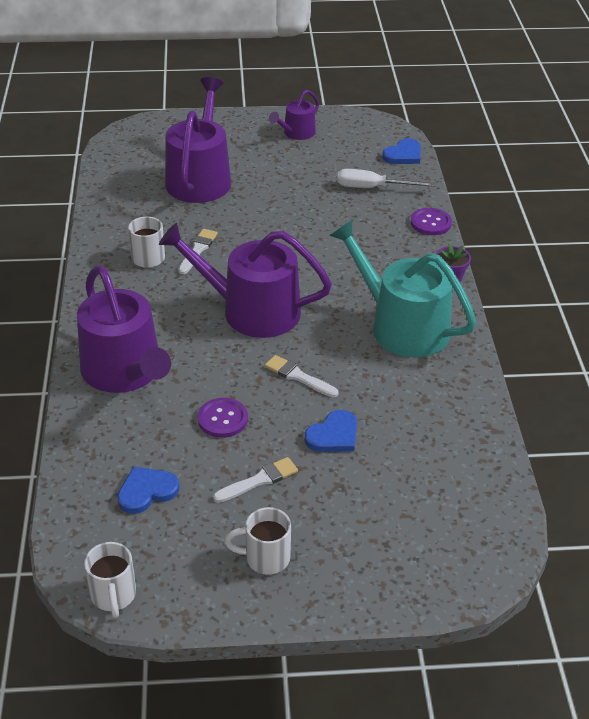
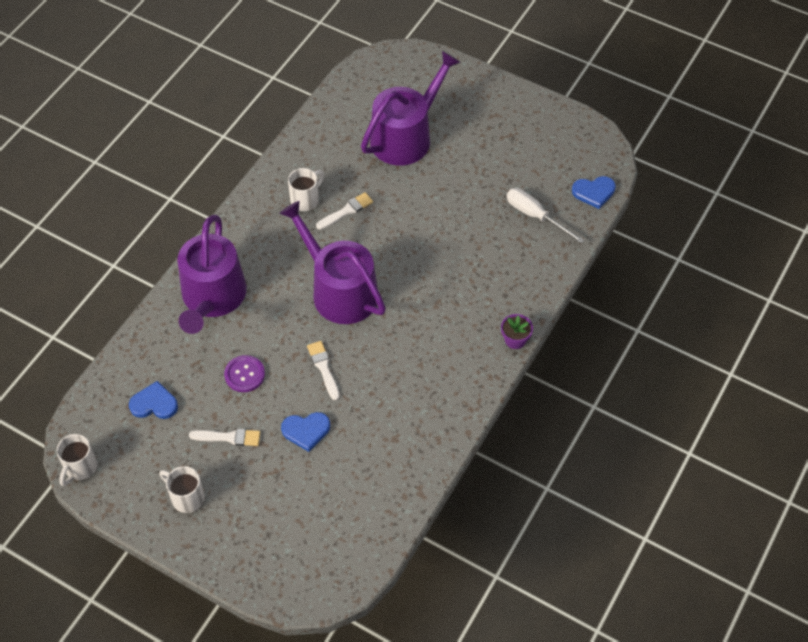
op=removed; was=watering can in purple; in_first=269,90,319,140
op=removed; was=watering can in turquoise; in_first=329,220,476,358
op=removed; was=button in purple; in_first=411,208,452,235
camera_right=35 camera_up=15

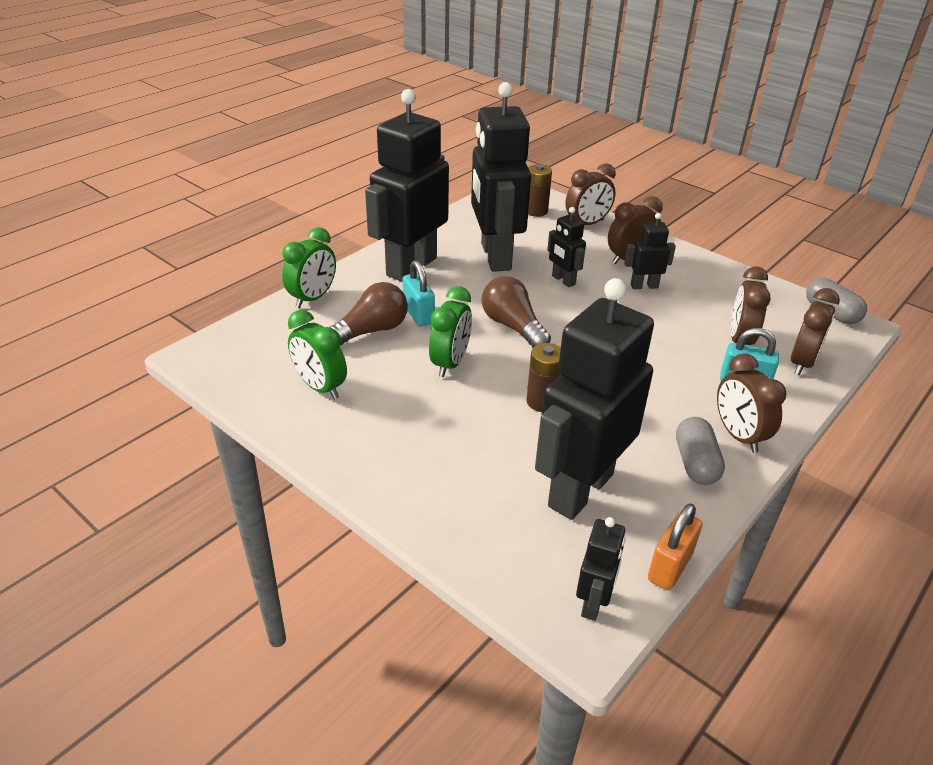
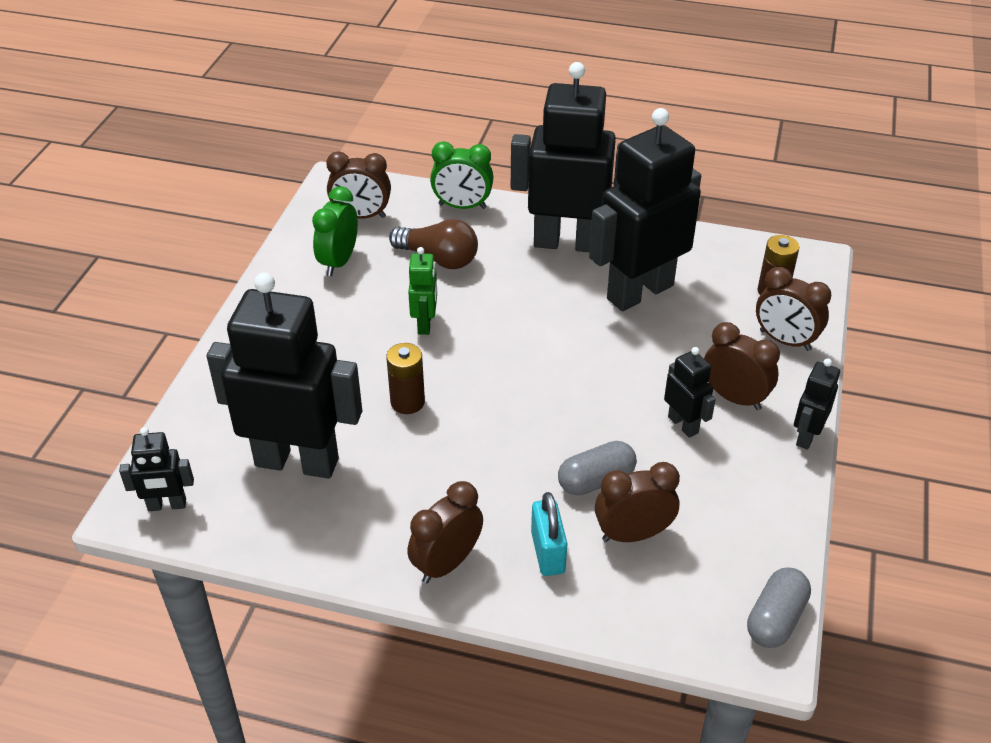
op=removed; was=padlock in turquoise; in_first=403,260,435,327
op=removed; was=light bulb in brown; in_first=482,276,551,348
op=removed; was=padlock in orange; in_first=648,504,702,590
op=moved; was=robot in black; in_first=547,207,586,287; in_second=794,358,840,450
op=moved; was=capsule in grey; in_first=676,417,725,485; in_second=558,441,637,495
op=moved; was=clock in brown; in_first=791,288,840,375; in_second=326,151,391,219
op=replaced; was=clock in green; now=robot in green; in_first=429,286,472,377; in_second=408,247,437,335
camera_right=65 camera_up=5

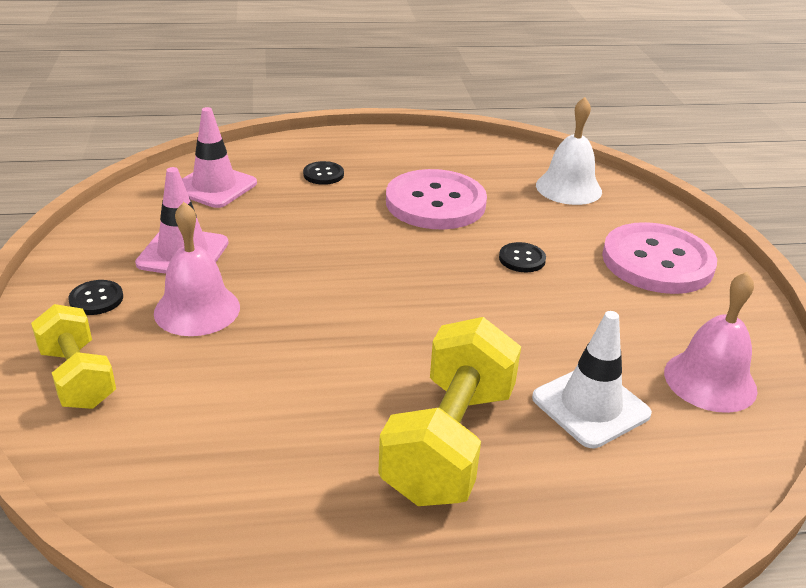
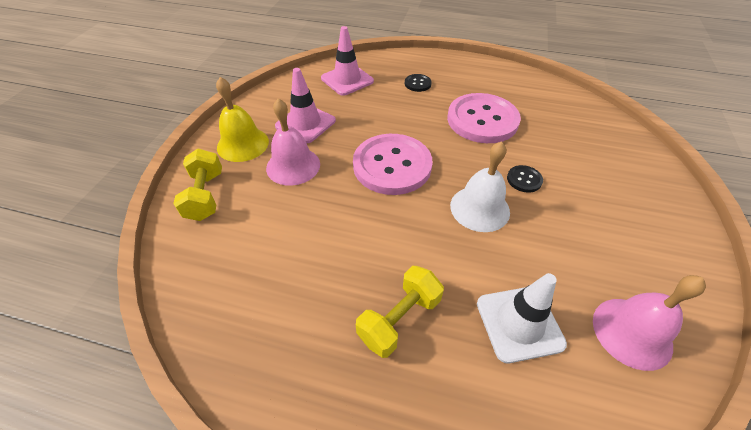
op=moved; was=bell in white; in_first=536,97,602,205; in_second=450,141,510,232
op=moved; was=button in pink; in_first=602,222,717,294; in_second=353,134,433,195
op=replaced; was=button in black; now=bell in yellow; in_first=68,280,123,315; in_second=216,77,269,162
op=resized; was=dumbbell in yellow; in_first=378,317,521,506; in_second=356,266,444,358; ratio=0.63
camera_right=25 camera_up=15

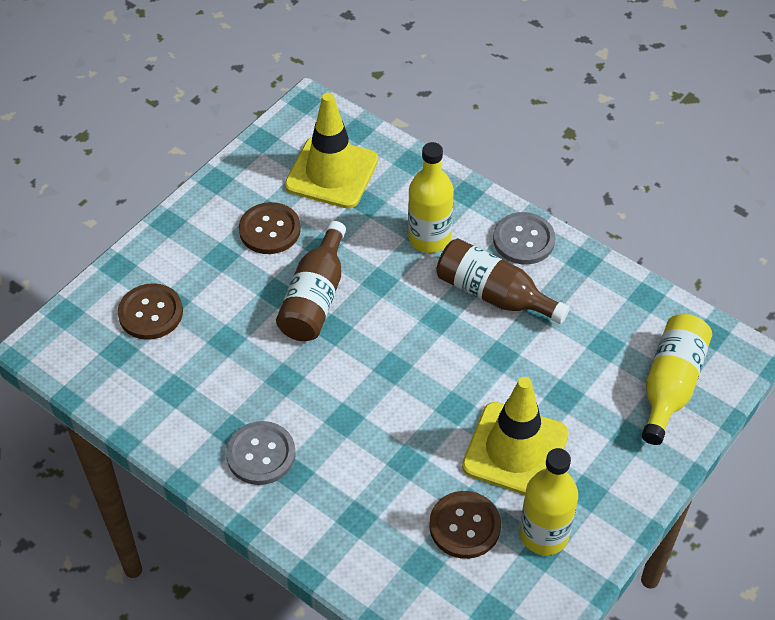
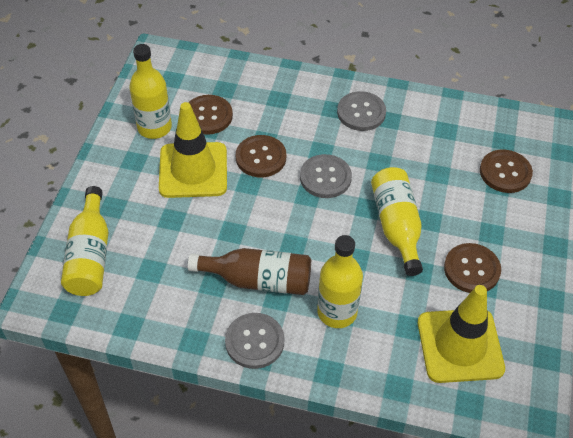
op=added; now=button in brown; in_second=236,135,286,177
op=added; now=button in grey; in_second=300,154,352,198
op=recoloured; was=bottle in brown; now=bottle in yellow; in_first=276,221,346,341; in_second=371,167,423,276
camera_right=155 camera_up=0

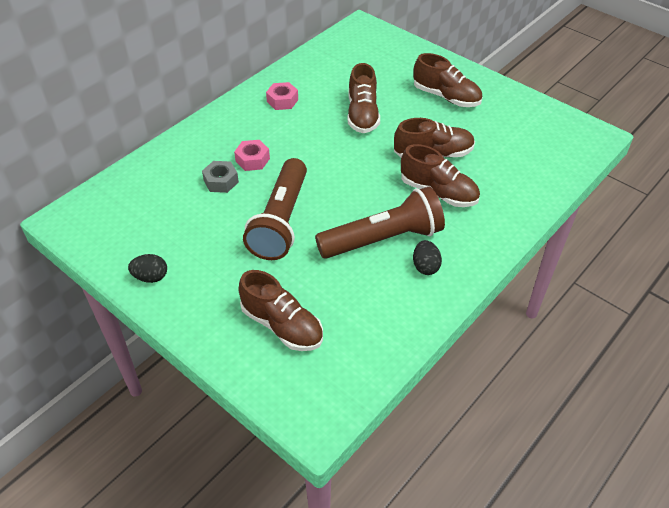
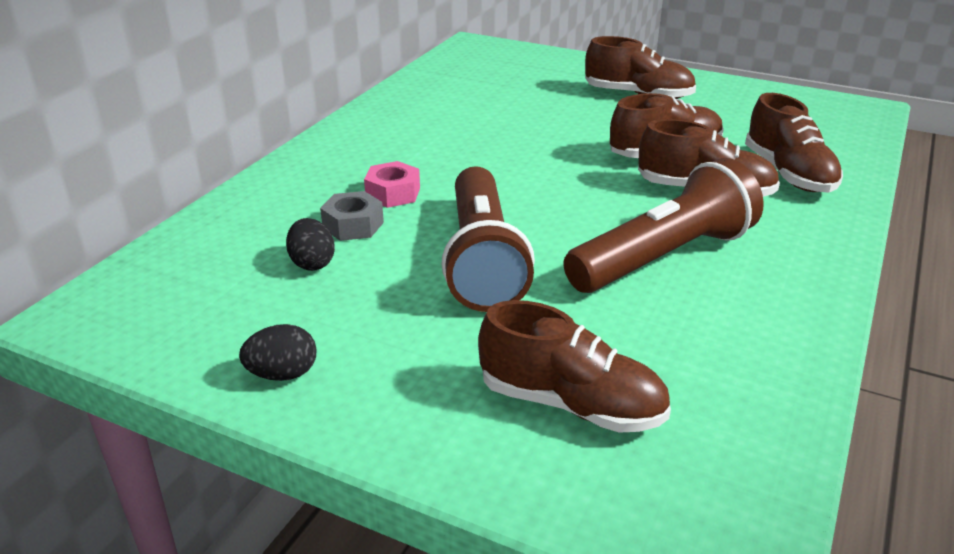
op=removed; was=nut in pink; in_first=266,82,298,110
op=moved; was=shoe in brown; in_first=348,63,380,133; in_second=745,93,843,192
op=moved; was=egg in black; in_first=413,240,442,275; in_second=286,218,335,271
camera_right=-15 camera_up=-15

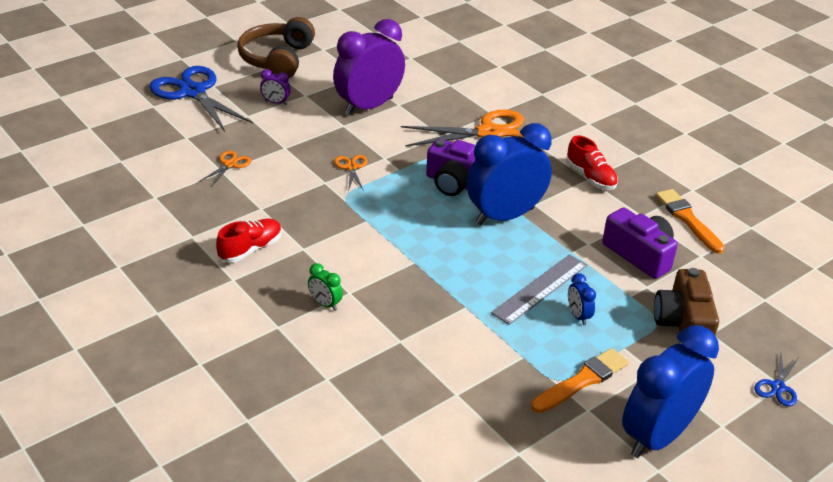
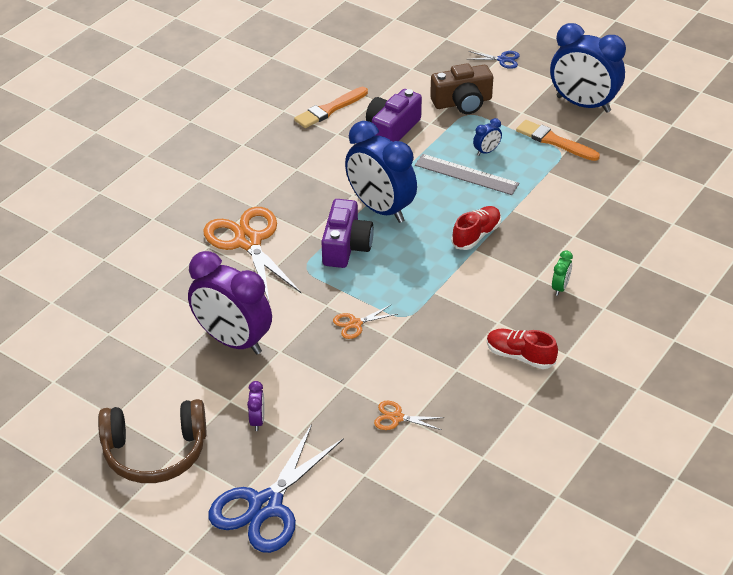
op=moved; was=shoe in red; in_first=566,135,618,190; in_second=451,206,501,250
camera_right=-105 camera_up=5

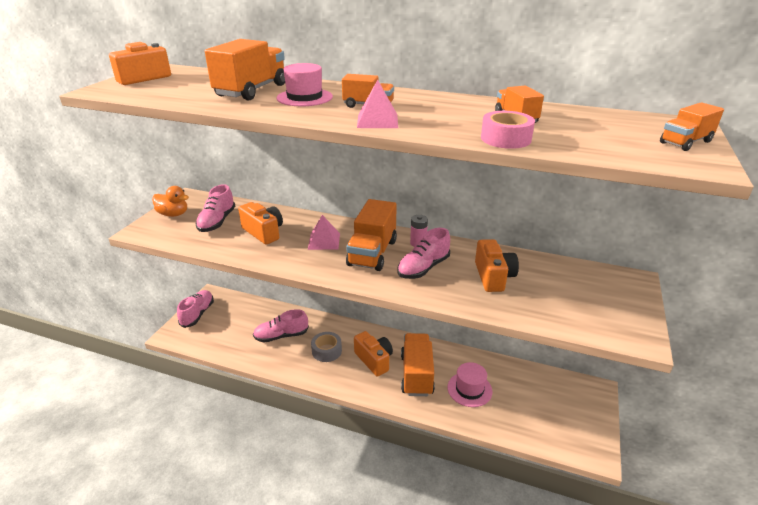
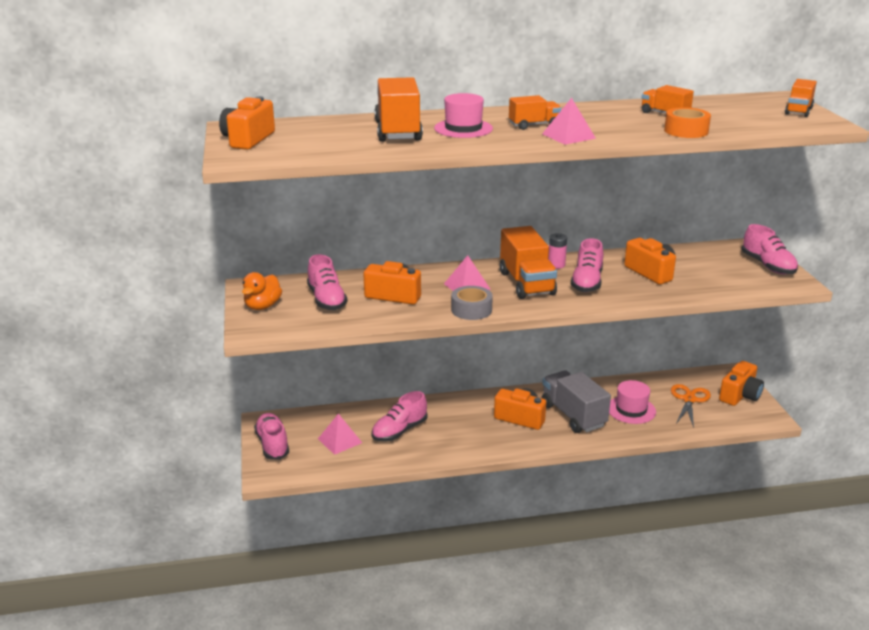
op=added; now=pyramid in pink; in_second=318,414,362,455
op=added; now=scissors in orange; in_second=671,384,711,428
op=added; now=camera in orange; in_second=719,361,764,406
op=added; now=shoe in pink; in_second=742,224,798,274
op=moved; was=tape in grey; in_first=311,332,342,362; in_second=451,286,493,320
op=recoloured; was=truck in orange; now=truck in grey; in_first=401,333,435,396; in_second=542,370,611,433
op=recoloured; was=tape in pink; now=tape in orange; in_first=481,111,535,149; in_second=664,107,711,138
op=turned; was=duck in orange; in_first=152,186,189,217; in_second=242,272,282,310; clockwise=120
camera_right=-30 camera_up=-5

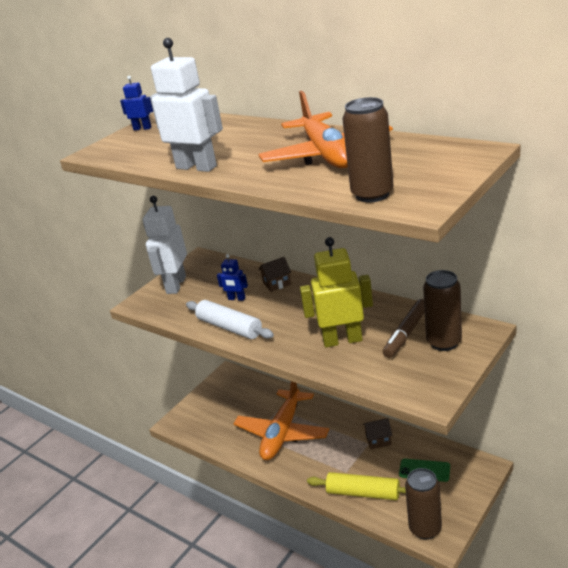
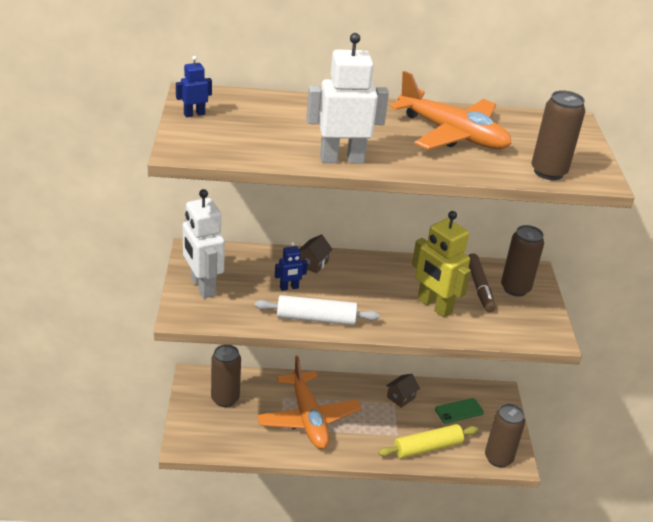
op=added; now=can in brown; in_second=211,345,241,407
op=turned; was=robot in yellow; in_first=300,237,373,347; in_second=412,211,471,317; clockwise=-90
camera_right=-45 camera_up=5

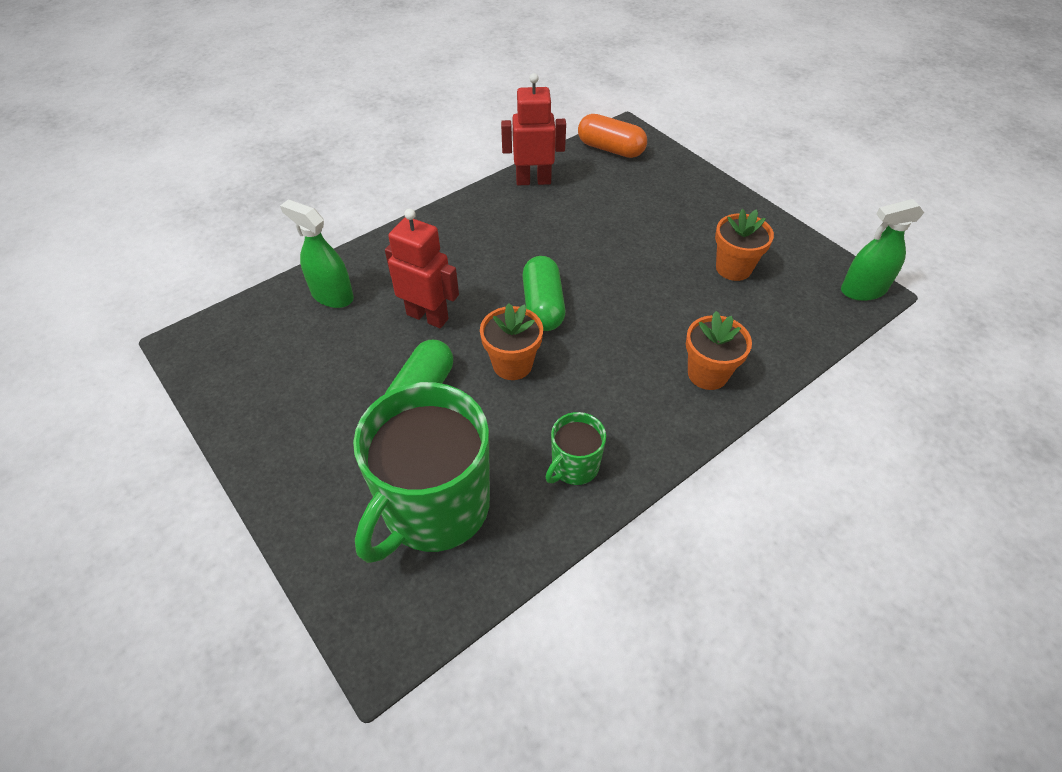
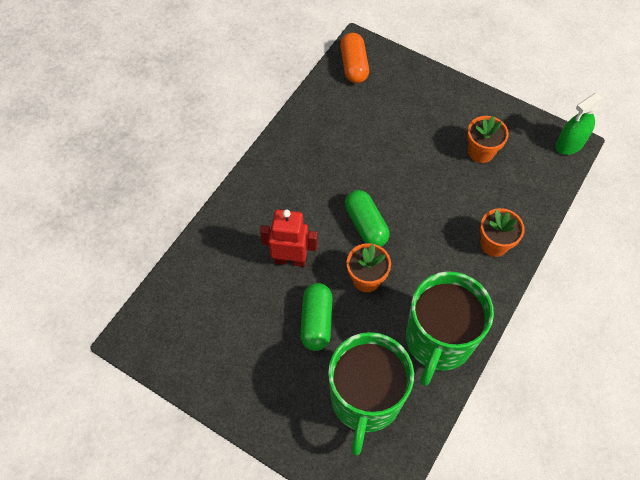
op=removed; was=spray bottle in green; in_first=280,200,354,308
op=removed; was=robot in red; in_first=501,73,566,185
op=turned; was=capsule in orange; in_first=578,114,647,158; in_second=340,33,369,83; clockwise=75
op=resized; was=mug in green; in_first=546,412,606,485; in_second=406,271,494,386; ratio=2.15
camera_right=-20 camera_up=10

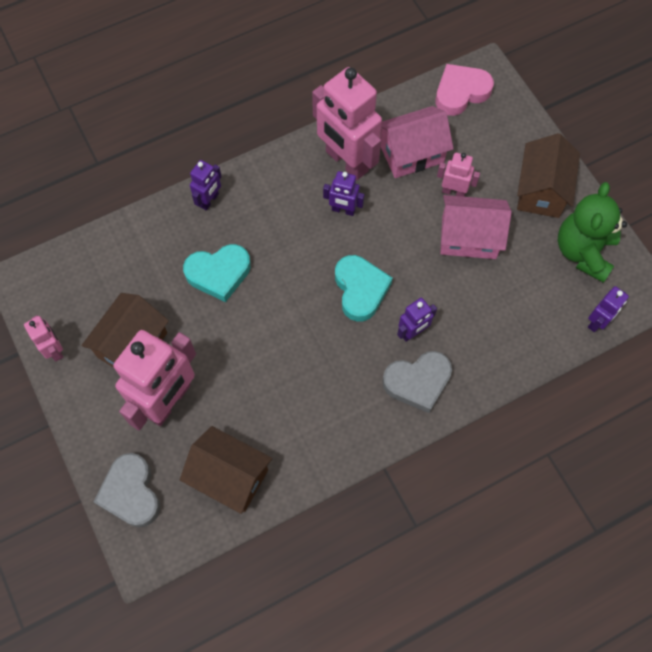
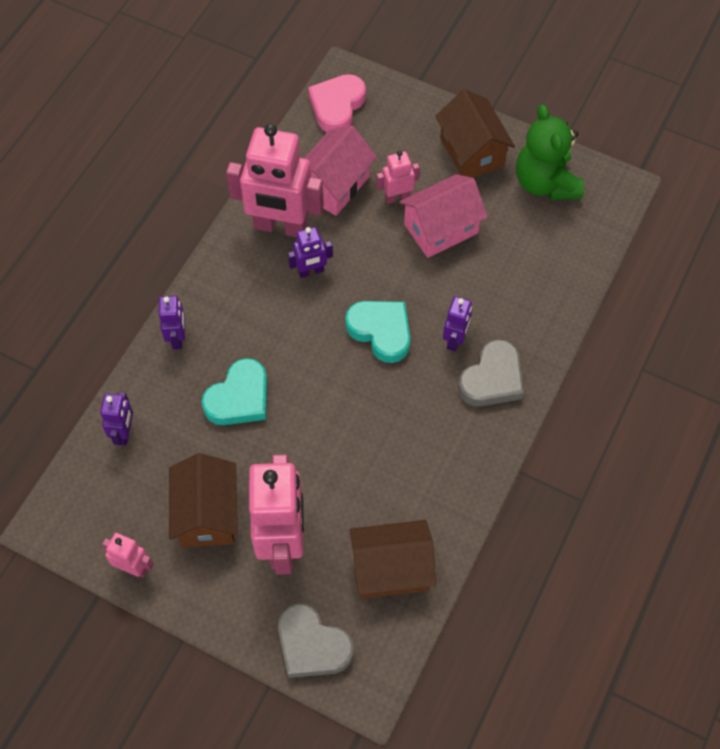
op=moved; was=robot in purple; in_first=588,286,629,332; in_second=100,392,133,446
camera_right=-35 camera_up=-5

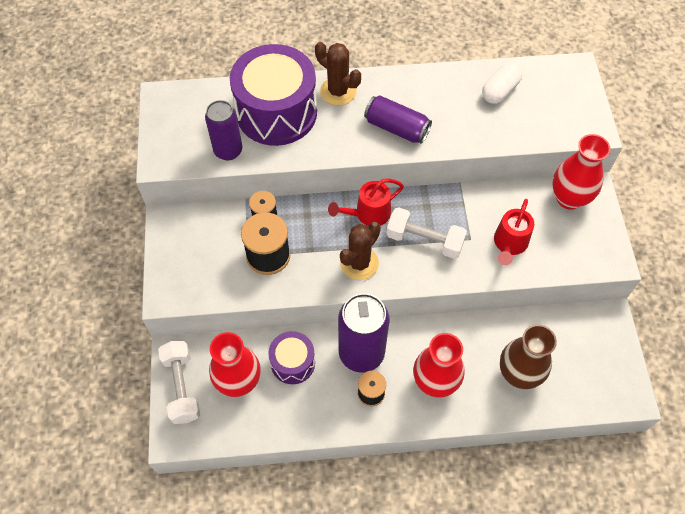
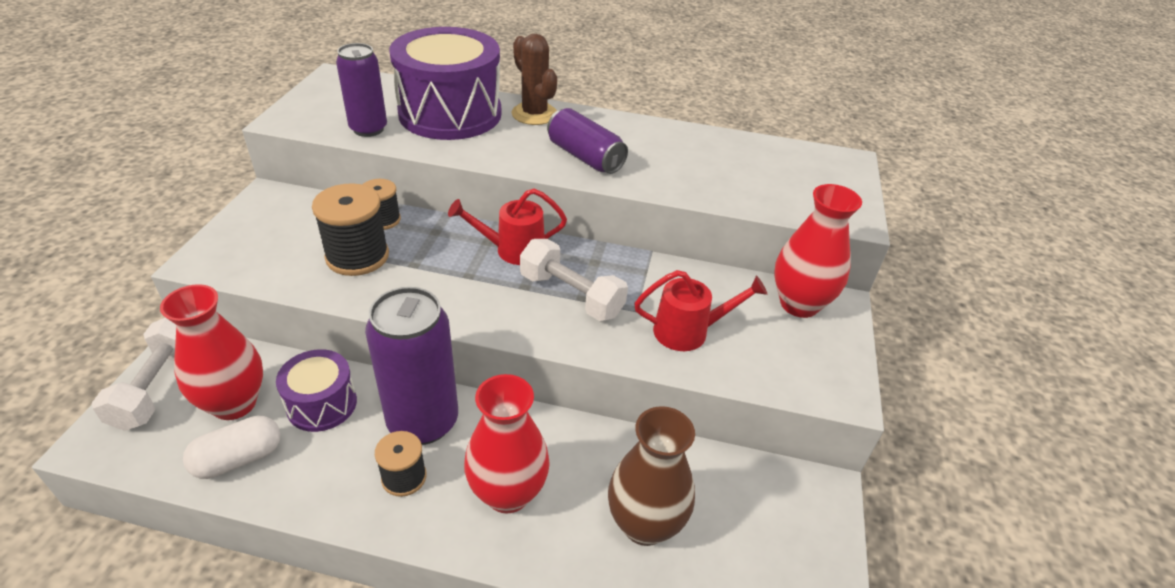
op=removed; was=cactus in brown; in_first=340,222,381,280
op=moved; was=capsule in white; in_first=482,62,522,104; in_second=183,415,281,479
op=turned; was=watering can in red; in_first=494,199,534,265; in_second=634,270,767,351; clockwise=-135
camera_right=15 camera_up=-20

